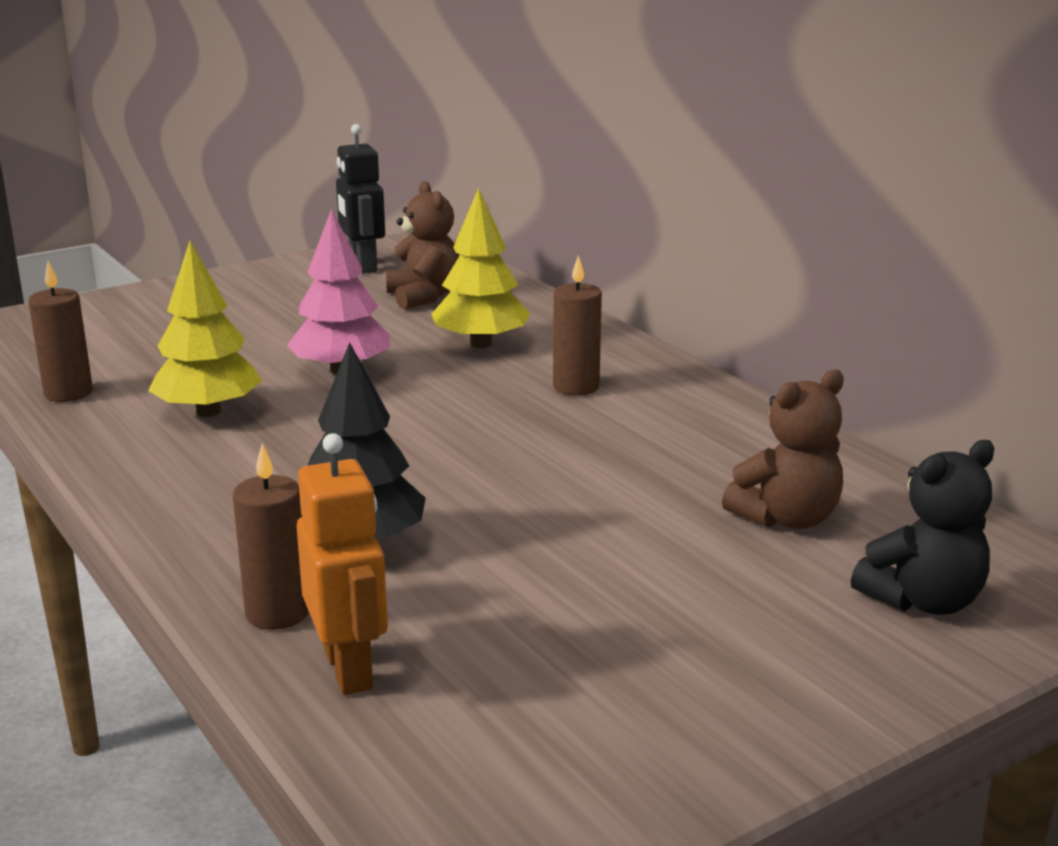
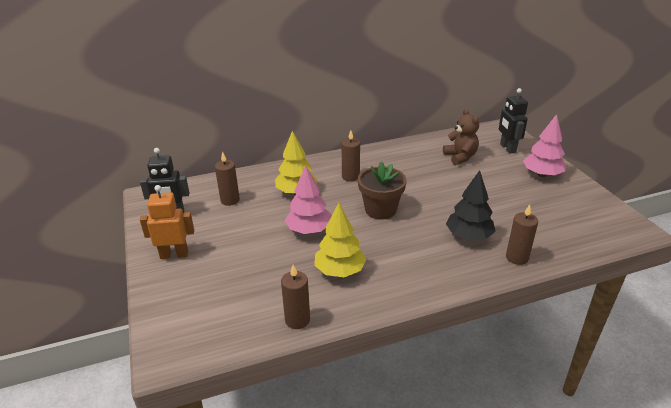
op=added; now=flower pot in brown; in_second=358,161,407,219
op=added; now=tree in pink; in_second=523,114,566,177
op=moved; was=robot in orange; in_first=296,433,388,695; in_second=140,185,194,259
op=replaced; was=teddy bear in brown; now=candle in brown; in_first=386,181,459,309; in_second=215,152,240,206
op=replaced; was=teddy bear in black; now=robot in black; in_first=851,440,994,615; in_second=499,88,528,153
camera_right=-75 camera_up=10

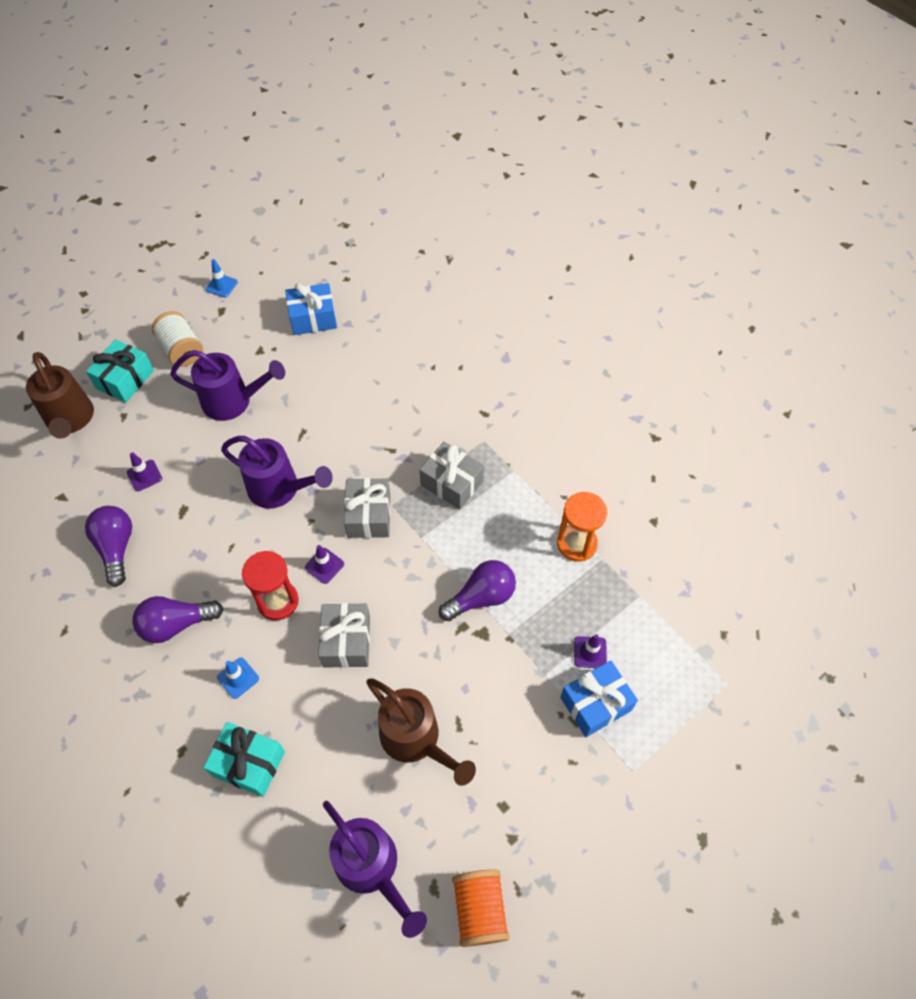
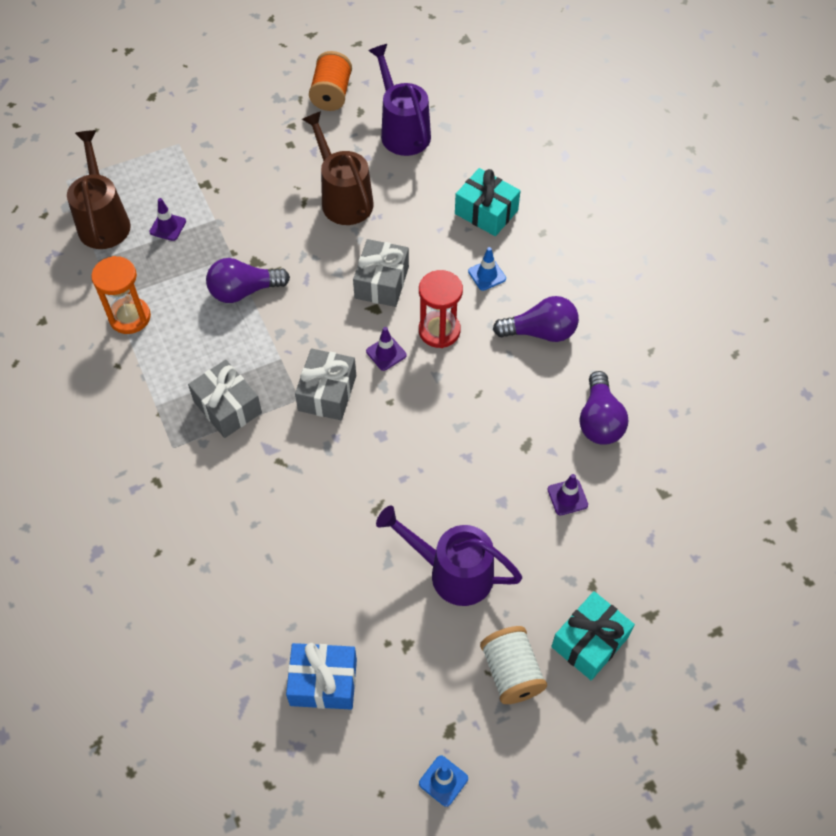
op=removed; was=watering can in purple; in_first=221,436,333,509
op=removed; was=gift in blue; in_first=560,661,638,737
op=moved; was=watering can in brown; in_first=26,352,94,439; in_second=67,130,131,249
camera_right=-165 camera_up=0

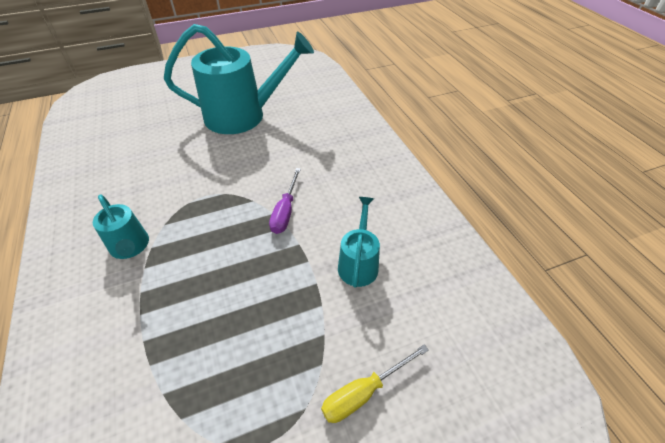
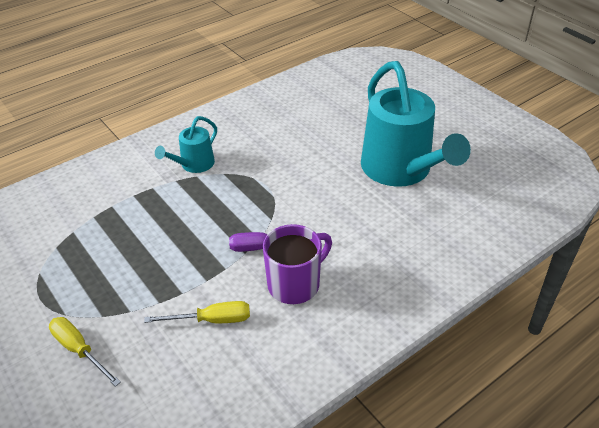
op=added; now=mug in purple; in_second=263,224,332,304
op=replaced; was=watering can in turquoise; now=screwdriver in yellow; in_first=338,197,380,288; in_second=144,301,250,323
camera_right=75 camera_up=-5

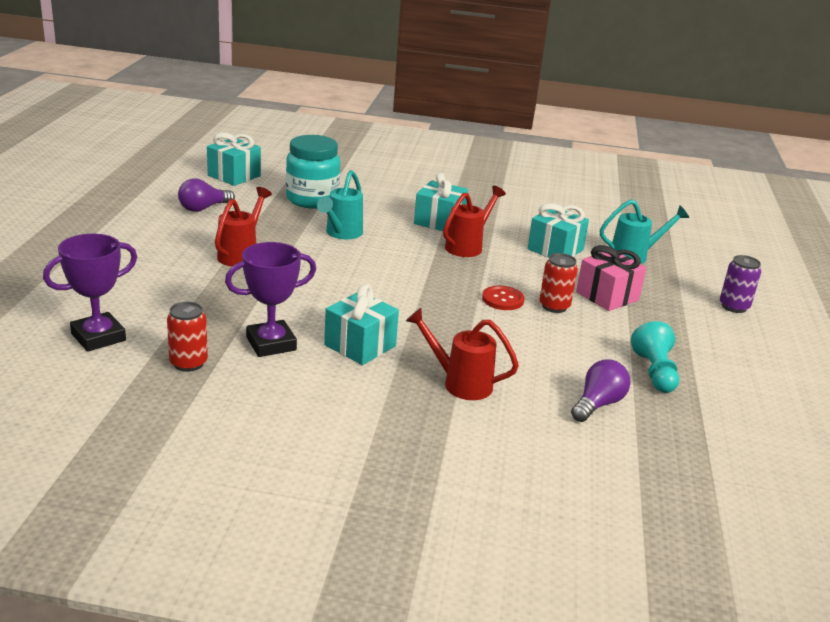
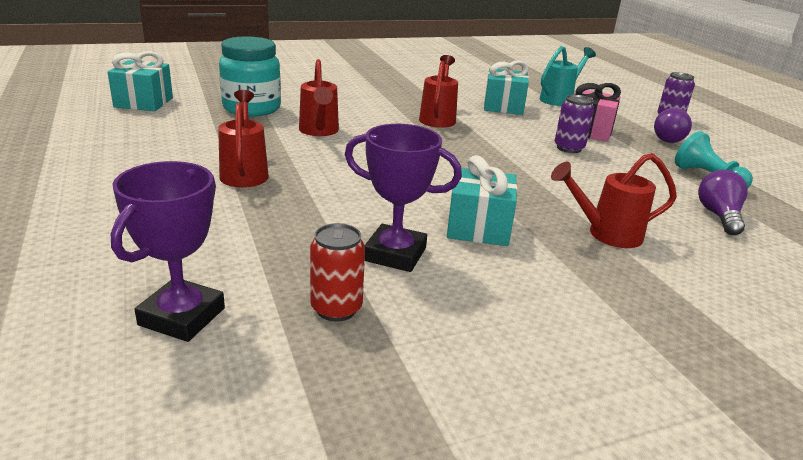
op=removed; was=gift in turquoise; in_first=414,173,468,231
op=removed; was=button in red; in_first=482,286,525,310
op=moved; was=light bulb in purple; in_first=178,179,235,212; in_second=654,108,692,143
op=recoloured; was=watering can in turquoise; now=watering can in red; in_first=317,170,363,239; in_second=299,59,339,136
op=recoloured; was=can in red; now=can in purple; in_first=539,253,578,313; in_second=555,95,594,153
op=turned; was=trophy in purple; in_first=225,242,316,357; in_second=345,124,462,272; clockwise=75
camera_right=-30 camera_up=0

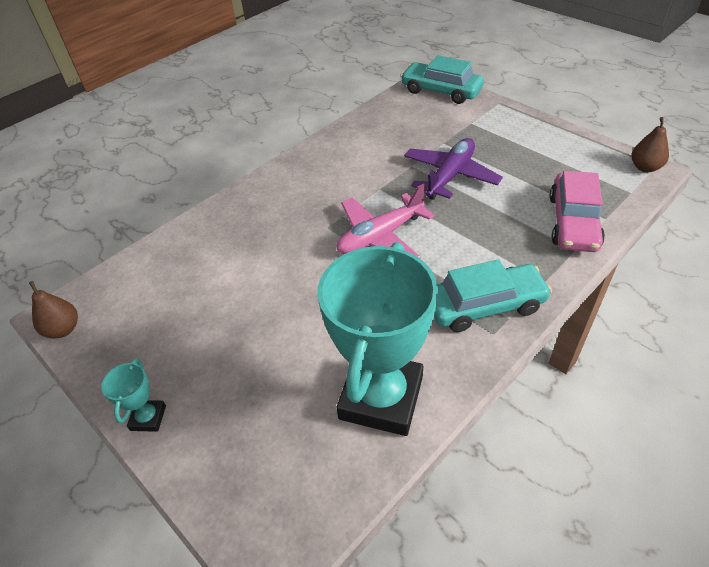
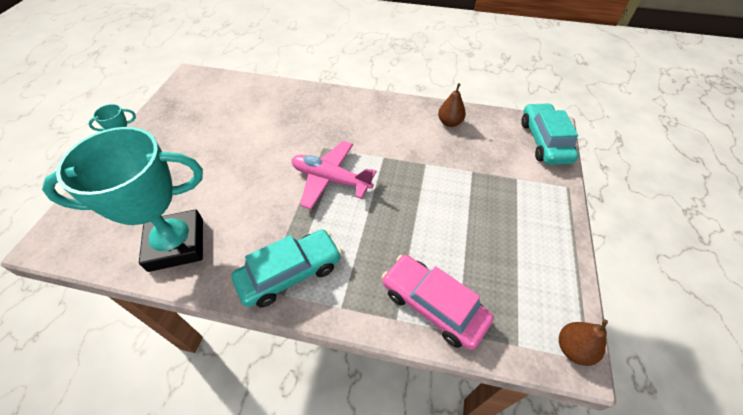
op=removed; was=plane in purple; in_first=404,138,503,200
op=moved; was=pear in brown; in_first=29,281,78,338; in_second=438,83,466,127
op=turned; was=car in turquoise; in_first=434,259,552,332; in_second=232,229,342,308; clockwise=-75
op=turned; was=car in pink; in_first=549,171,605,252; in_second=382,255,494,350; clockwise=60
camera_right=55 camera_up=5

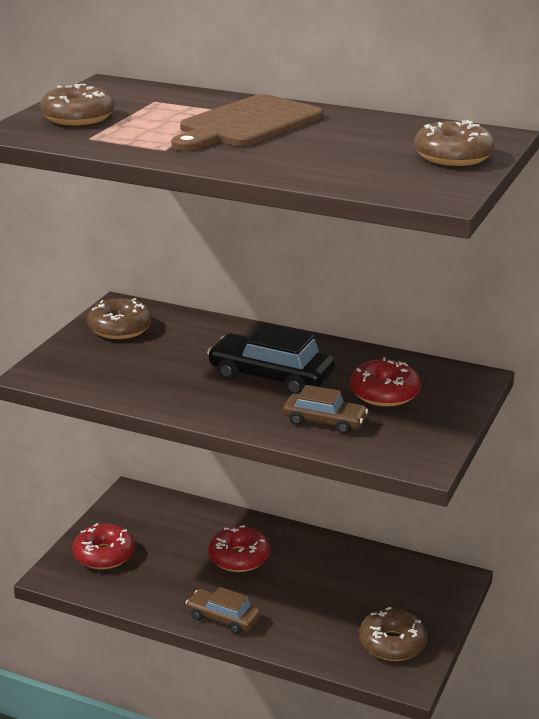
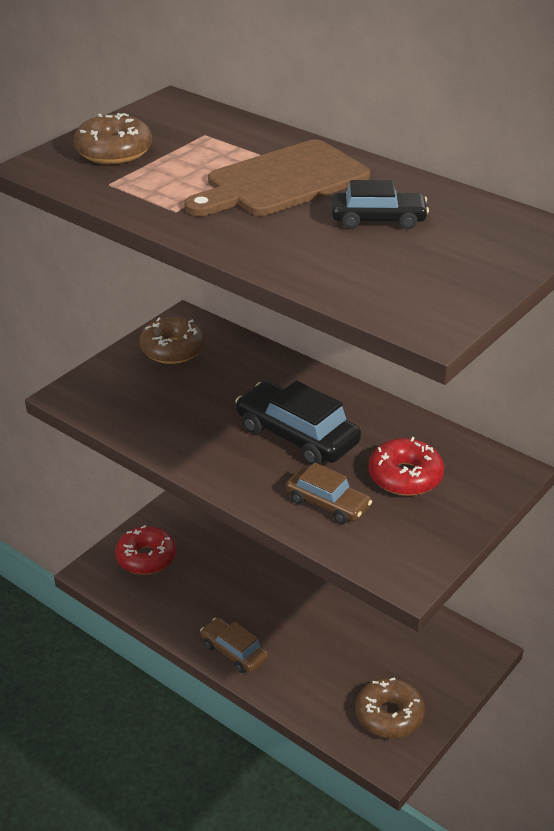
op=removed; was=donut in red; in_first=208,525,270,572
op=removed; was=donut in brown; in_first=414,120,495,166
op=added; now=car in black; in_second=331,180,429,229
camera_right=15 camera_up=10

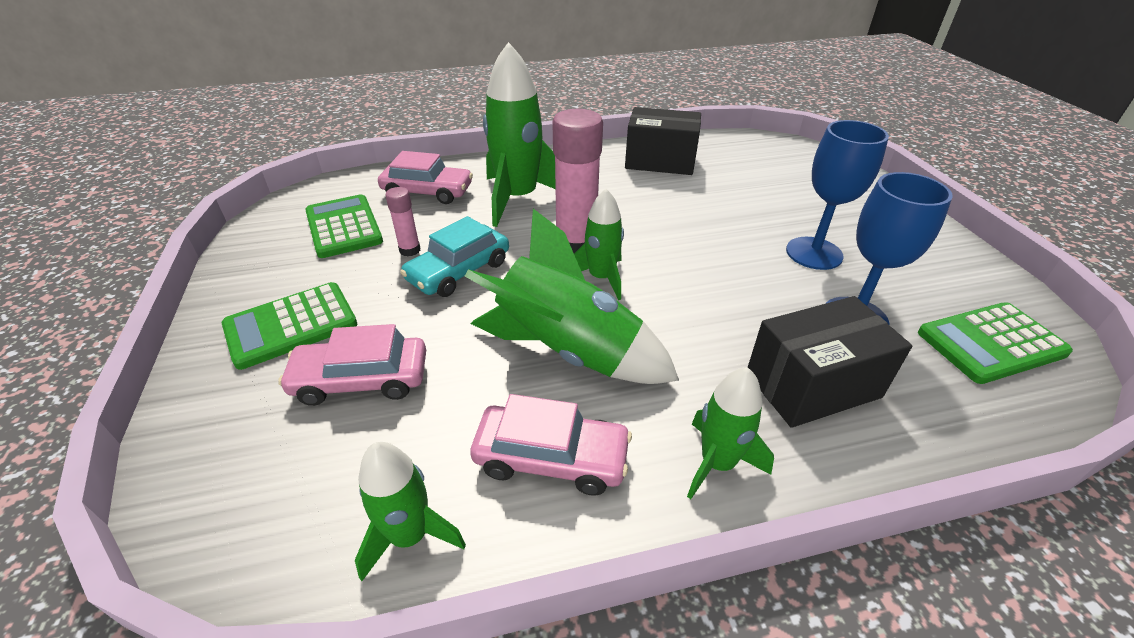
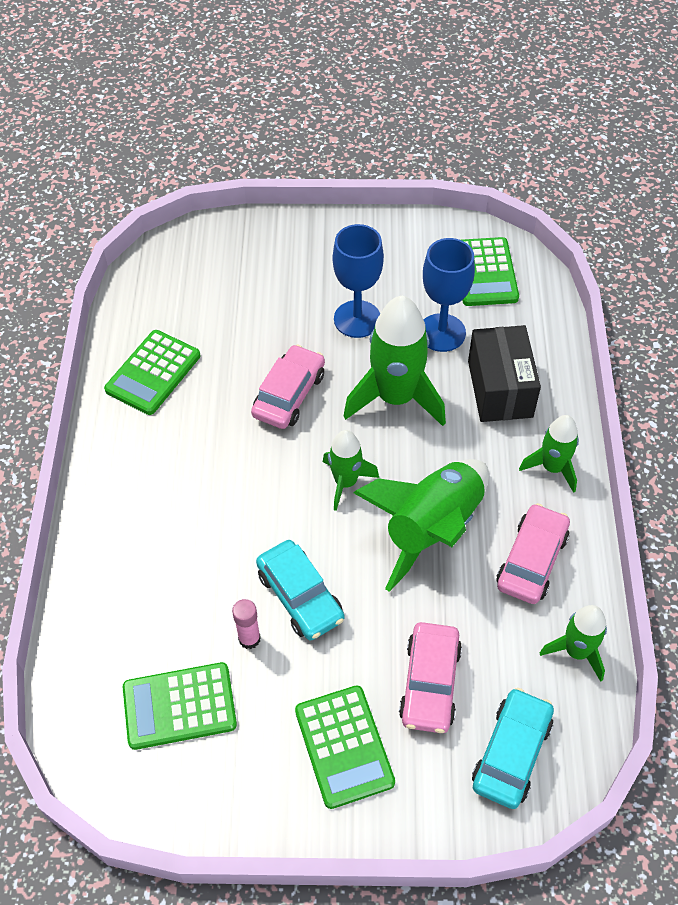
op=removed; was=glue stick in pink; in_first=552,109,603,253
op=added; now=car in turquoise; in_second=472,688,554,809
op=moved; was=car in pink; in_first=378,151,473,204; in_second=251,344,325,429
op=moved; was=rocket in green; in_first=483,42,556,227; in_second=344,296,446,426
op=replaced; was=box in black; now=calculator in green; in_first=625,107,701,175; in_second=104,330,200,415
camera_right=-75 camera_up=15

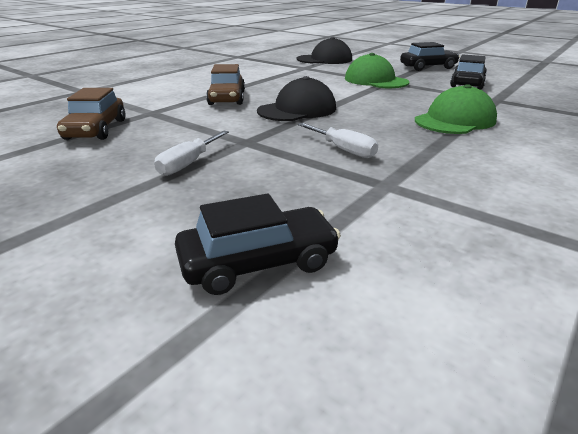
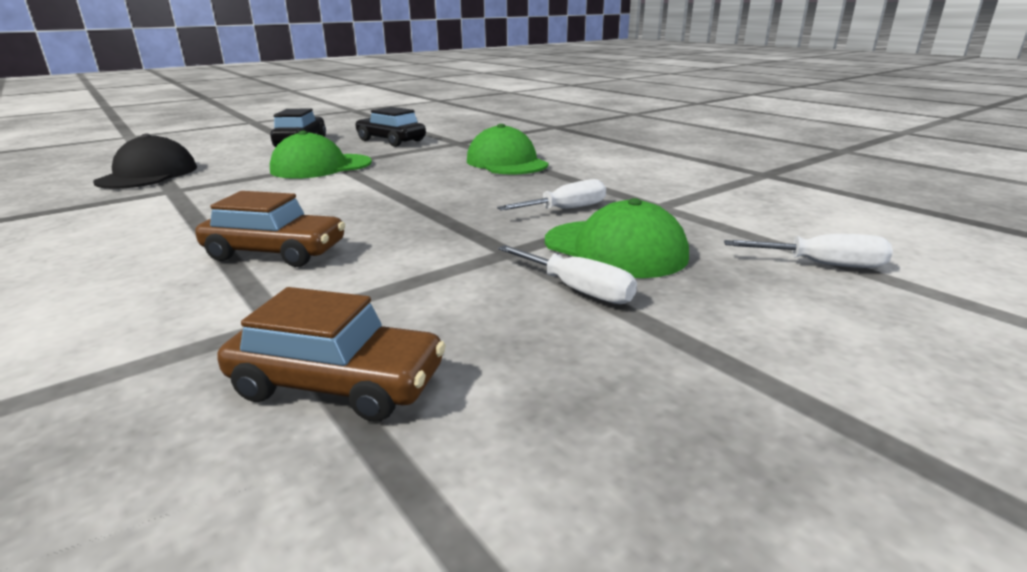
op=removed; was=cap in black; in_first=257,76,336,121
op=added; now=cap in green; in_second=545,198,689,278
op=replaced; was=car in black; now=screwdriver in white; in_first=175,193,341,295; in_second=724,234,893,268
camera_right=-75 camera_up=-5

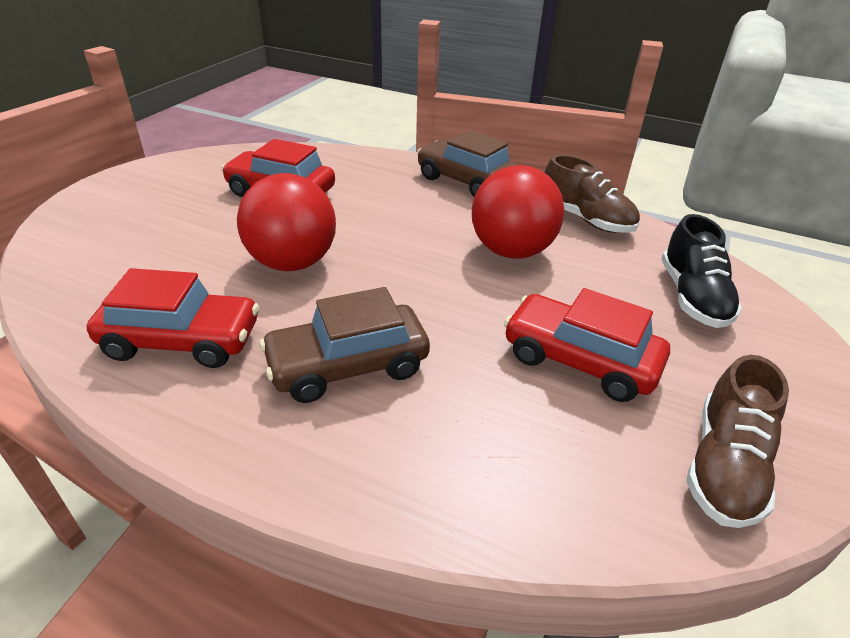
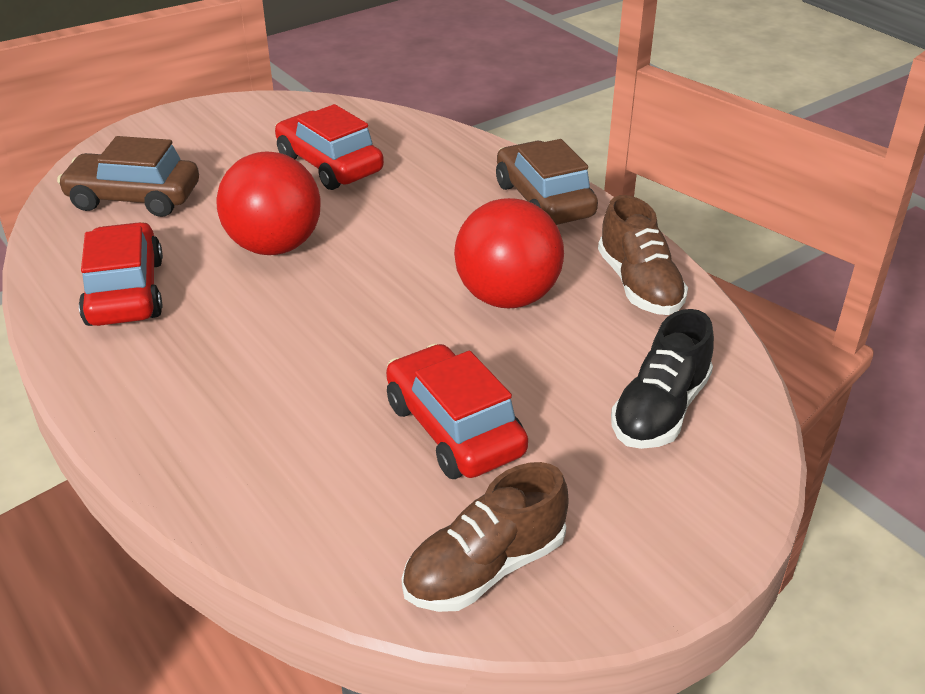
op=moved; was=car in brown; in_first=260,287,430,403; in_second=57,136,199,217
op=turned; was=car in red; in_first=87,268,259,368; in_second=79,222,163,326; clockwise=-135
camera_right=30 camera_up=0

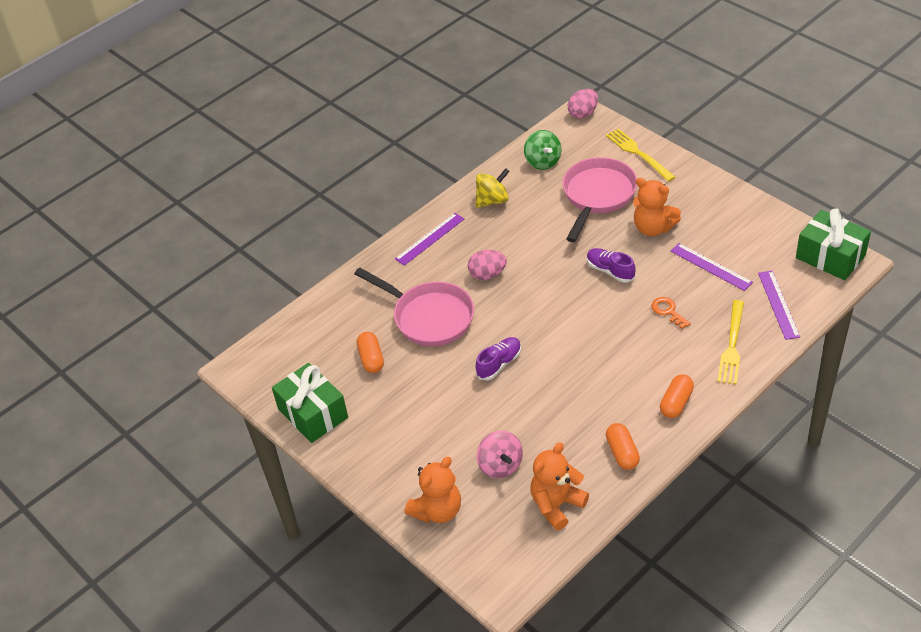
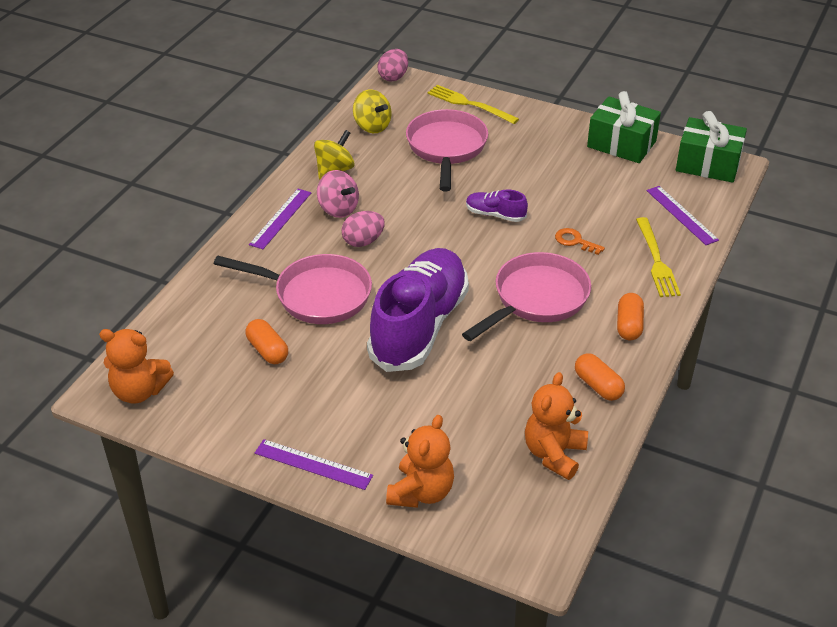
op=added; now=pan in pink; in_second=462,252,591,341
op=moved; was=gift in green; in_first=272,363,348,443; in_second=587,91,661,163
op=moved; was=spinning top in pink; in_first=477,431,523,478; in_second=317,170,359,218
op=moved; was=teddy bear in orange; in_first=633,178,681,236; in_second=99,329,174,404
op=moved; was=ruler in purple; in_first=671,243,753,291; in_second=255,439,373,490
op=recoloured; was=spinning top in green; now=spinning top in yellow; in_first=524,130,561,170; in_second=353,89,392,133
op=resized; was=shoe in purple; in_first=475,337,521,380; in_second=367,248,469,372; ratio=2.39
camera_right=-25 camera_up=-5

